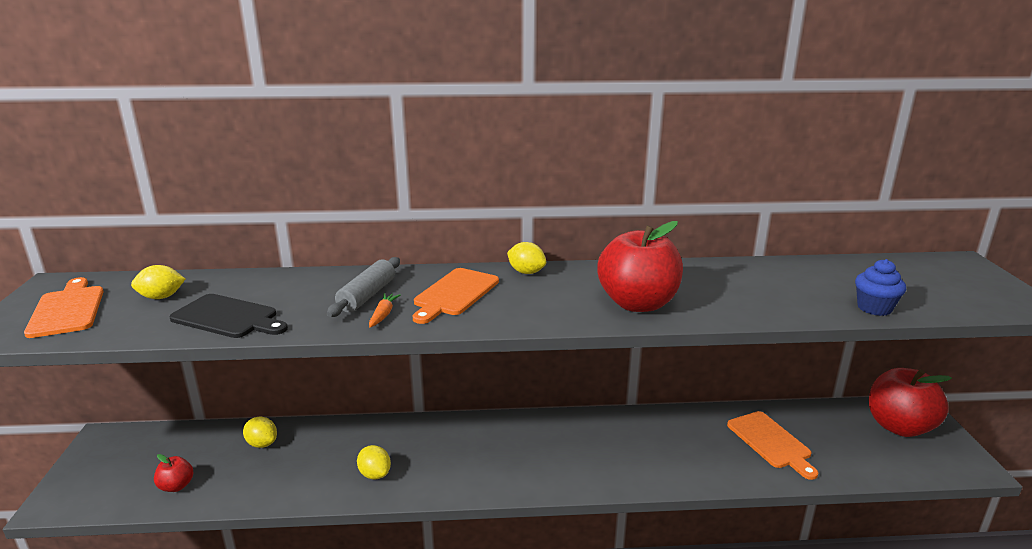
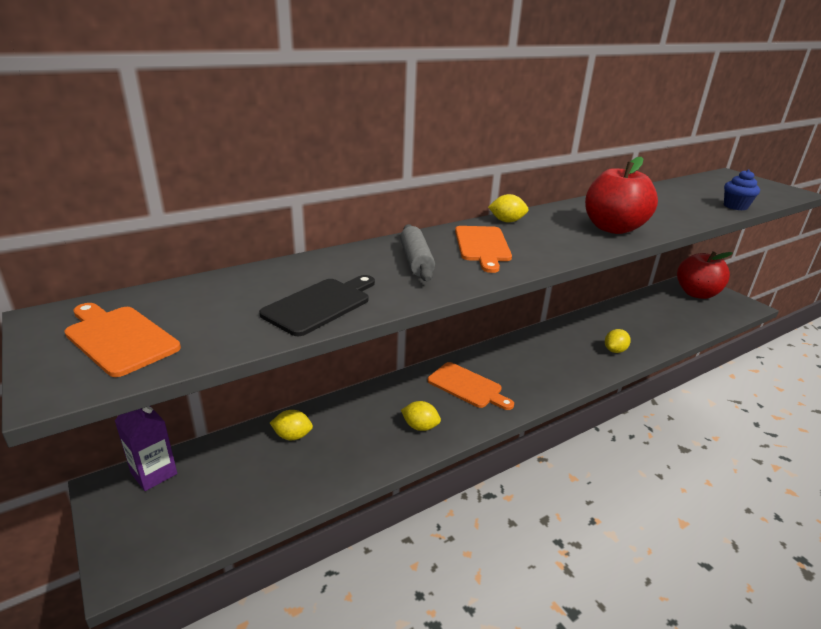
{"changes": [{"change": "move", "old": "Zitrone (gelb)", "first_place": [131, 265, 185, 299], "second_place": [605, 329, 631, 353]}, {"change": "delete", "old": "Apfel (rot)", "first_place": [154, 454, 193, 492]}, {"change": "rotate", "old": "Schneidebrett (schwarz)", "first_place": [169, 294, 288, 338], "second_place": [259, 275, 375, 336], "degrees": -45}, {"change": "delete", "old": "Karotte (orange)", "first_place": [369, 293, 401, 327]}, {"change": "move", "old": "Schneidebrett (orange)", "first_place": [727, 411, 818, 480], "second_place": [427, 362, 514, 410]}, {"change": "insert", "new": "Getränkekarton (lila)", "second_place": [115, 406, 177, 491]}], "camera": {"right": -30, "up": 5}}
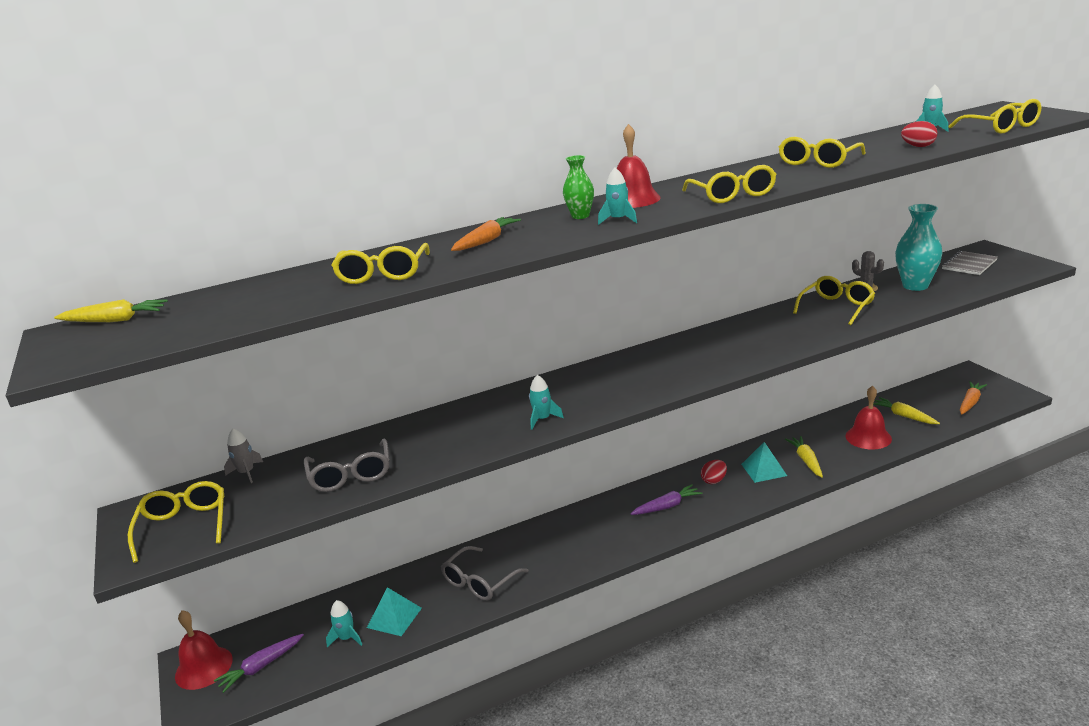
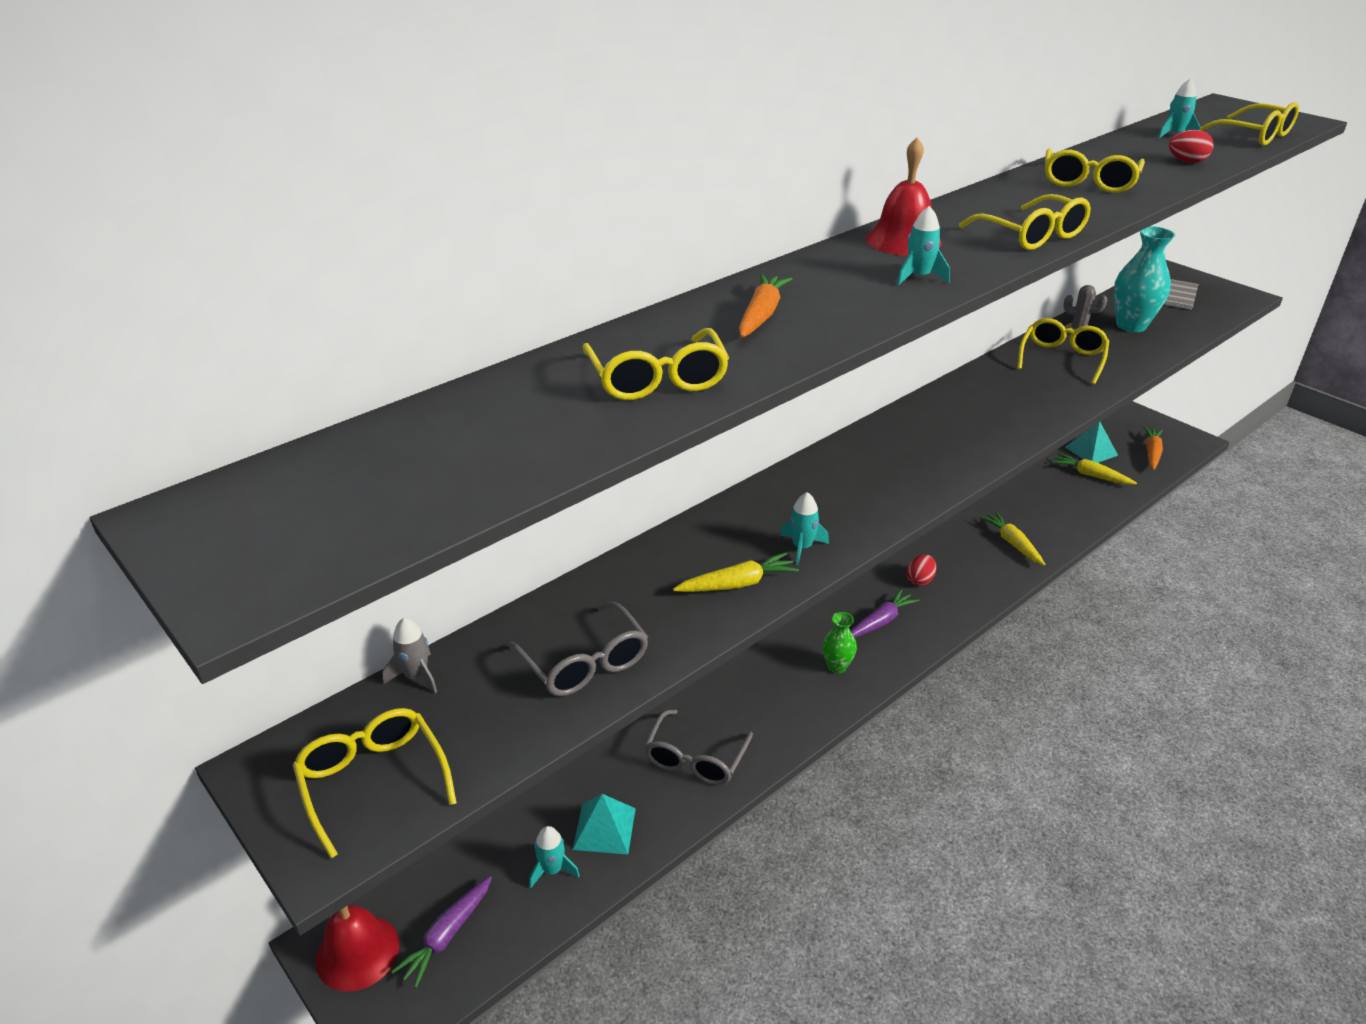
{"changes": [{"change": "move", "old": "Karotte (gelb)", "first_place": [54, 299, 168, 322], "second_place": [673, 552, 799, 592]}, {"change": "move", "old": "Vase (grün)", "first_place": [563, 155, 594, 219], "second_place": [822, 612, 857, 674]}, {"change": "move", "old": "Pyramide (türkis)", "first_place": [741, 442, 787, 483], "second_place": [1065, 422, 1118, 463]}, {"change": "delete", "old": "Glocke (rot)", "first_place": [845, 386, 892, 450]}], "camera": {"right": -20, "up": 10}}
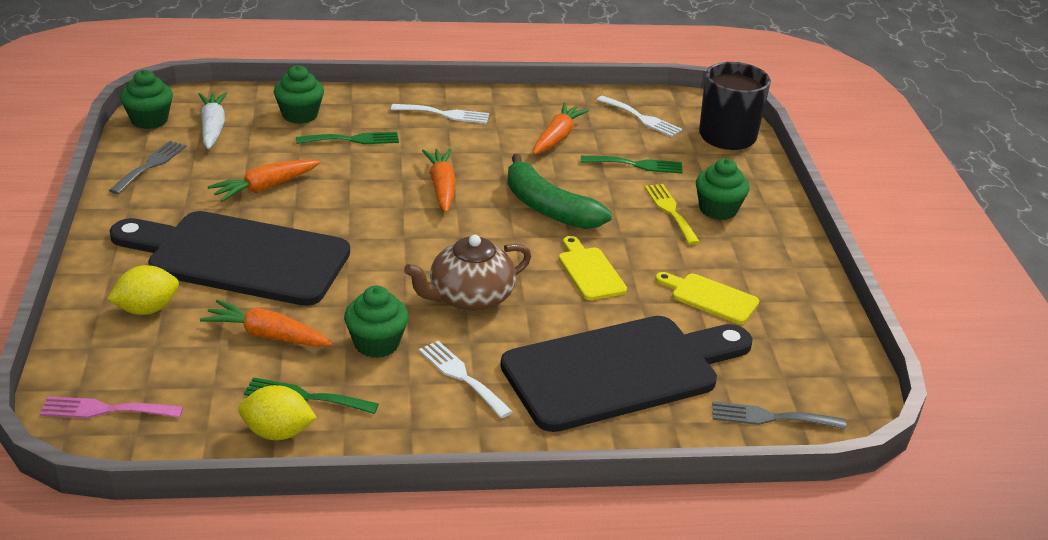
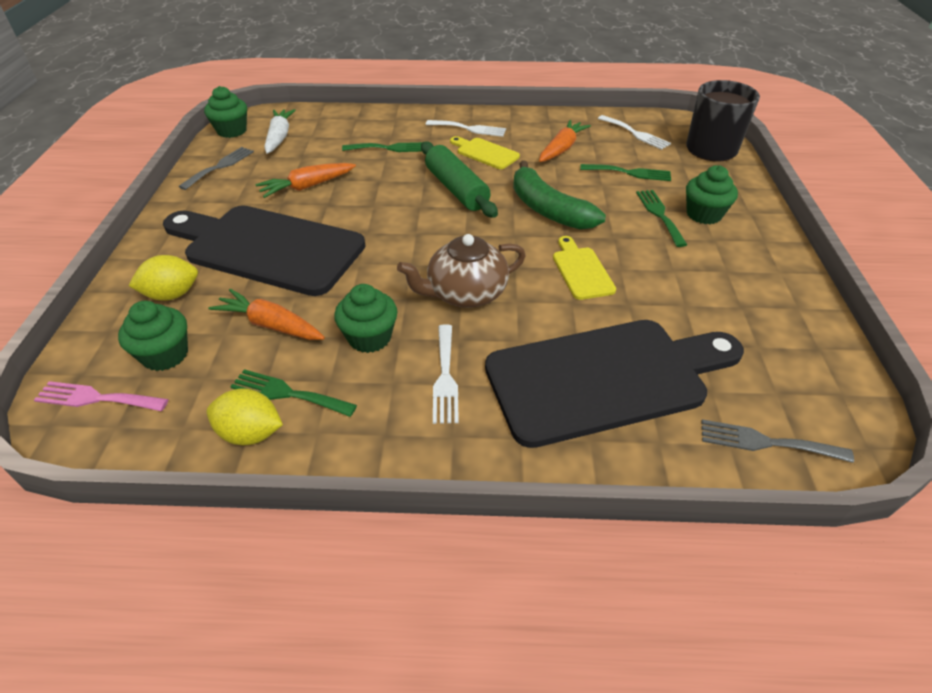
{"changes": [{"change": "move", "old": "Muffin (grün)", "first_place": [274, 65, 324, 124], "second_place": [118, 301, 188, 371]}, {"change": "rotate", "old": "Gabel (weiß)", "first_place": [419, 341, 513, 418], "second_place": [433, 324, 459, 424], "degrees": -150}, {"change": "replace", "old": "Karotte (orange)", "new": "Nudelholz (grün)", "first_place": [422, 149, 456, 213], "second_place": [421, 142, 498, 218]}, {"change": "recolor", "old": "Gabel (gelb)", "new": "Gabel (grün)", "first_place": [644, 184, 700, 245], "second_place": [636, 190, 687, 247]}, {"change": "move", "old": "Schneidebrett (gelb)", "first_place": [655, 272, 759, 324], "second_place": [450, 136, 520, 169]}], "camera": {"right": 10, "up": 10}}
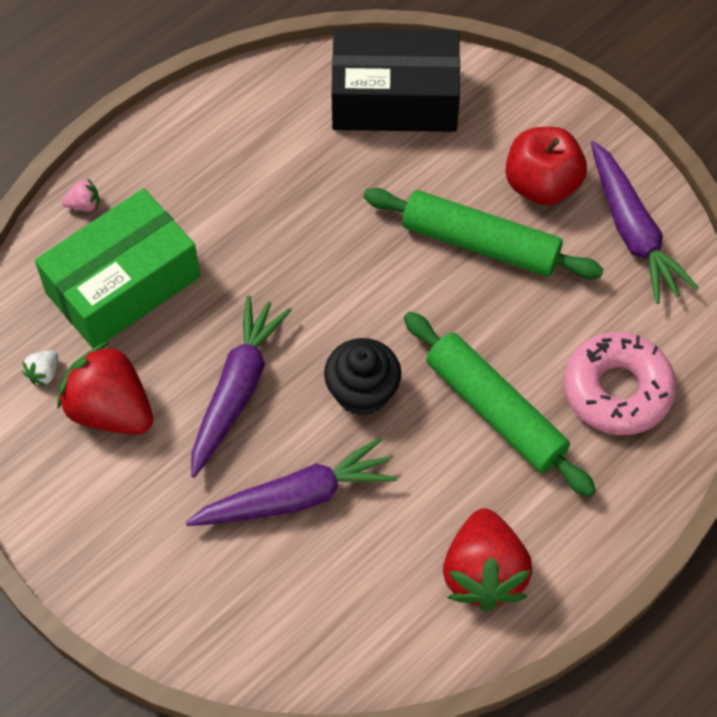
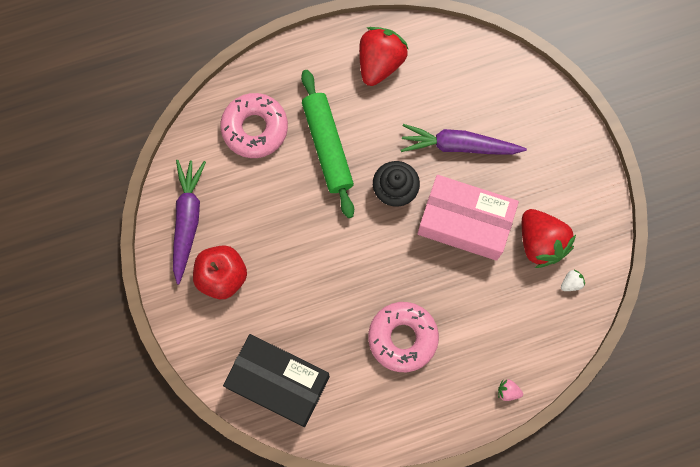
{"changes": [{"change": "delete", "old": "Schachtel (grün)", "first_place": [35, 188, 200, 348]}, {"change": "replace", "old": "Karotte (lila)", "new": "Schachtel (rosa)", "first_place": [191, 295, 292, 478], "second_place": [417, 175, 519, 261]}, {"change": "delete", "old": "Nudelholz (grün)", "first_place": [363, 188, 604, 279]}, {"change": "insert", "new": "Donut (rosa)", "second_place": [368, 302, 439, 372]}], "camera": {"right": -155, "up": 15}}
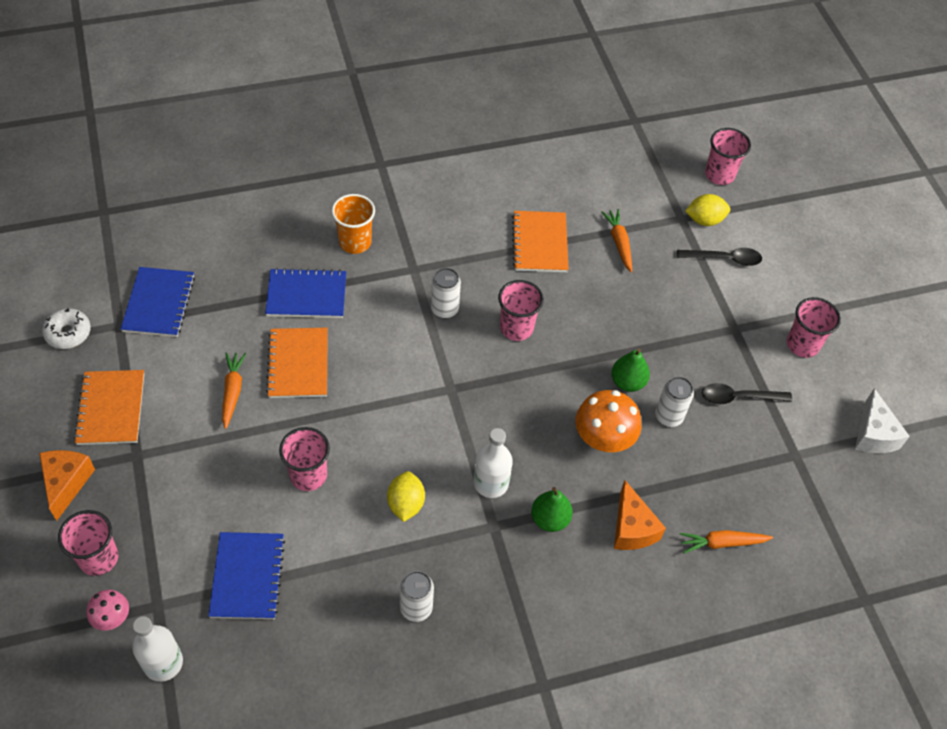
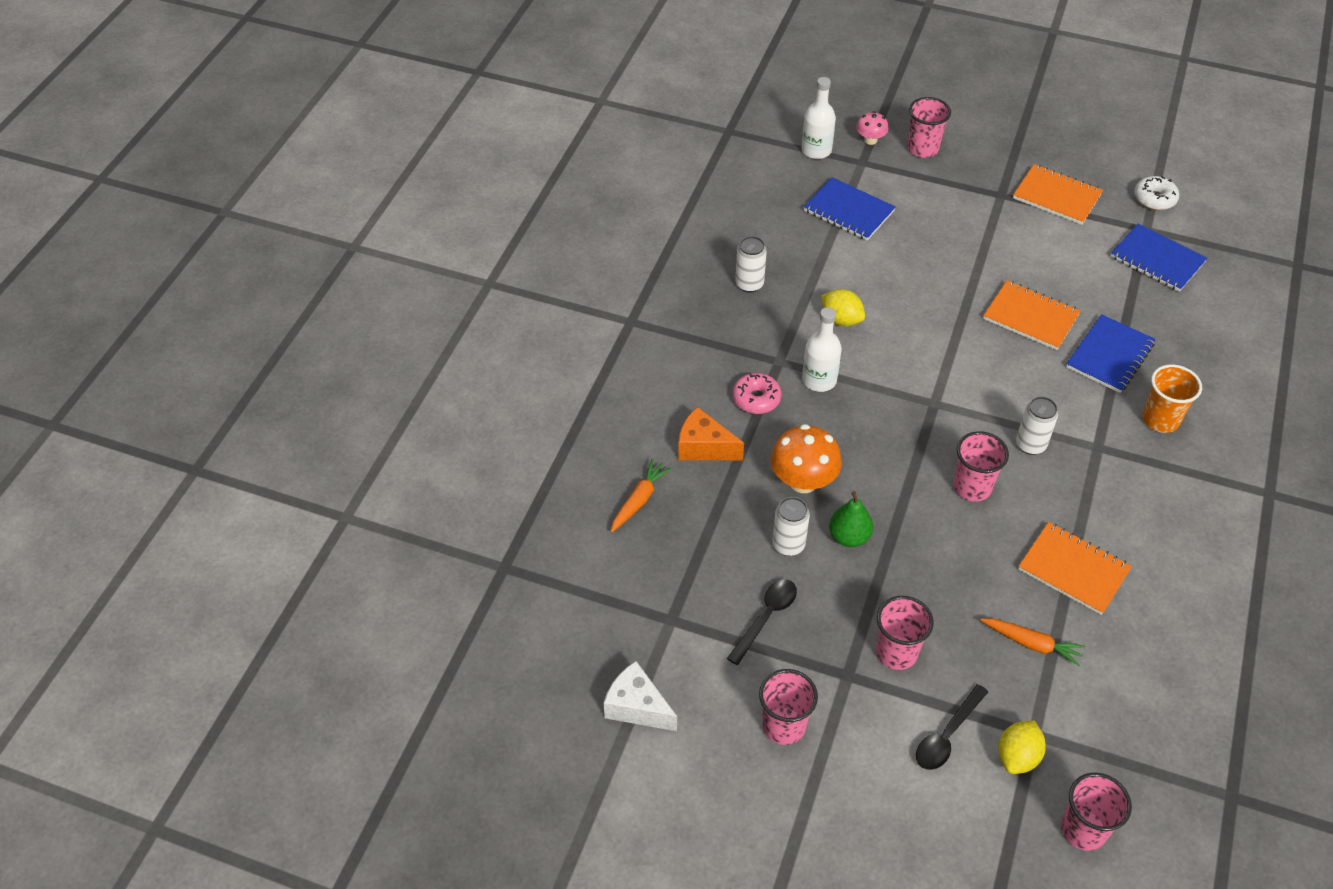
{"changes": [{"change": "delete", "old": "Käse (orange)", "first_place": [39, 450, 95, 521]}, {"change": "delete", "old": "Karotte (orange)", "first_place": [222, 352, 246, 429]}, {"change": "move", "old": "Becher (rosa)", "first_place": [279, 427, 330, 491], "second_place": [876, 596, 934, 670]}, {"change": "replace", "old": "Birne (grün)", "new": "Donut (rosa)", "first_place": [531, 487, 573, 532], "second_place": [733, 373, 782, 414]}], "camera": {"right": 130, "up": -5}}
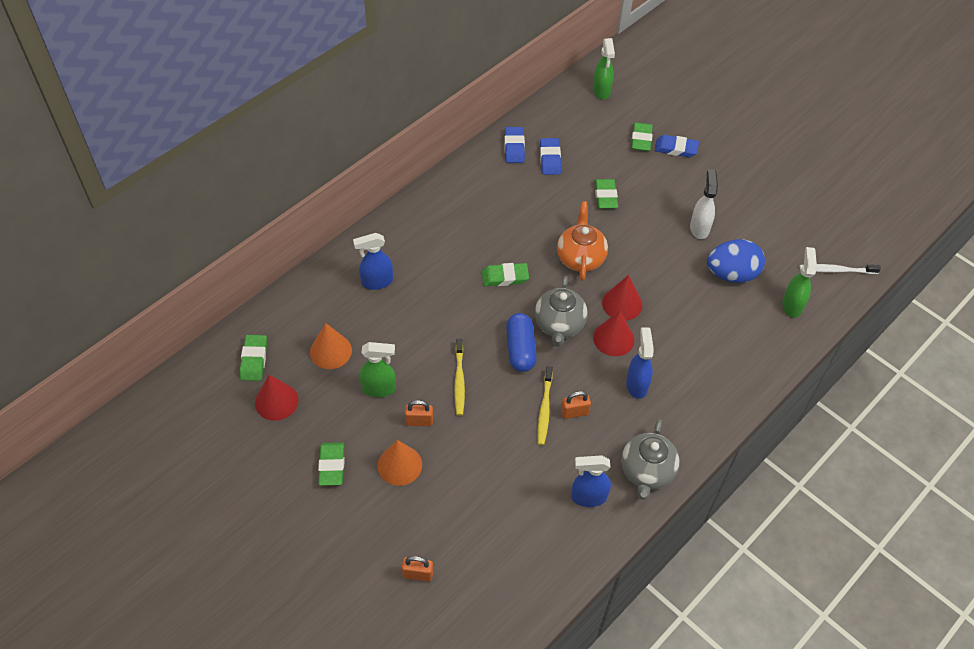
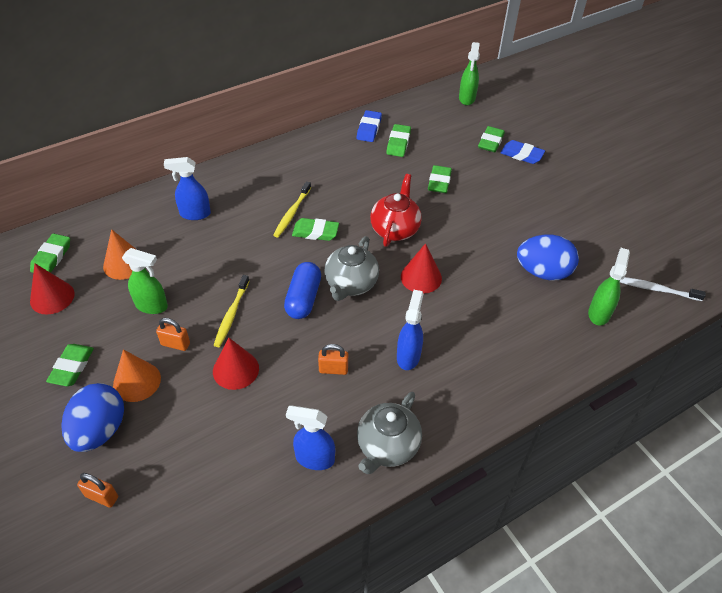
{"changes": [{"change": "move", "old": "Zahnbürste (gelb)", "first_place": [537, 366, 553, 445], "second_place": [274, 181, 311, 237]}, {"change": "recolor", "old": "Radiergummi (blau)", "new": "Radiergummi (grün)", "first_place": [540, 138, 561, 175], "second_place": [386, 124, 411, 157]}, {"change": "recolor", "old": "Teekanne (orange)", "new": "Teekanne (rot)", "first_place": [557, 201, 608, 281], "second_place": [370, 174, 422, 247]}, {"change": "move", "old": "Kegel (rot)", "first_place": [593, 311, 634, 356], "second_place": [213, 338, 259, 390]}, {"change": "delete", "old": "Sprühflasche (weiß)", "first_place": [690, 169, 718, 239]}, {"change": "insert", "new": "Ei (blau)", "second_place": [62, 383, 124, 452]}], "camera": {"right": 15, "up": -5}}
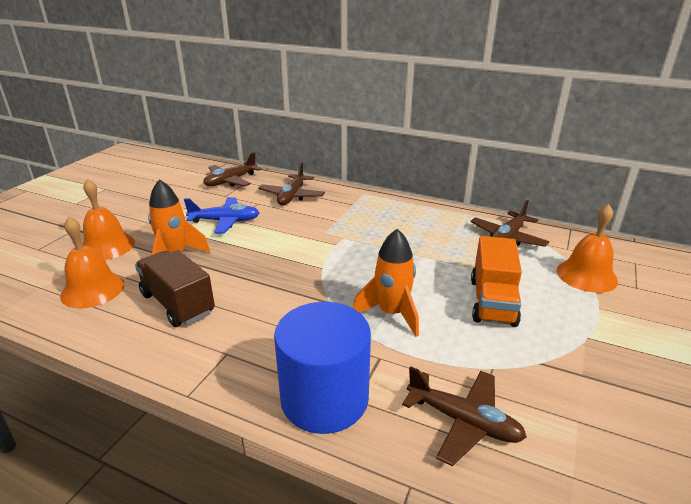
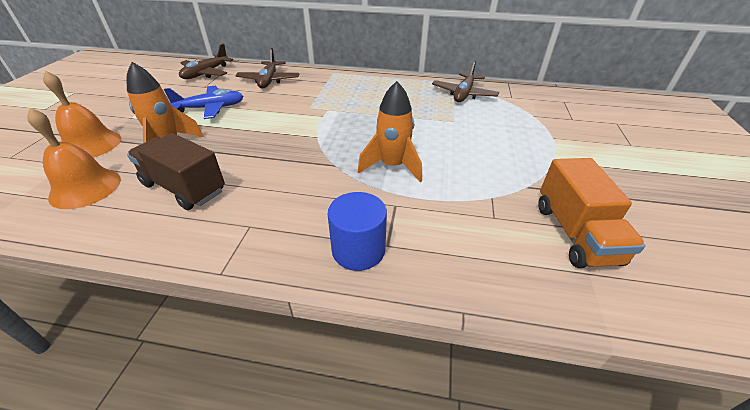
{"changes": [{"change": "resize", "old": "Vollzylinder (blau)", "first_place": [274, 302, 371, 434], "second_place": [328, 192, 387, 271], "factor": 0.64}, {"change": "delete", "old": "Flugzeug (braun)", "first_place": [402, 366, 527, 466]}, {"change": "move", "old": "Lastwagen (orange)", "first_place": [471, 236, 522, 327], "second_place": [538, 158, 646, 268]}, {"change": "delete", "old": "Glocke (orange)", "first_place": [557, 204, 618, 293]}], "camera": {"right": -15, "up": 10}}
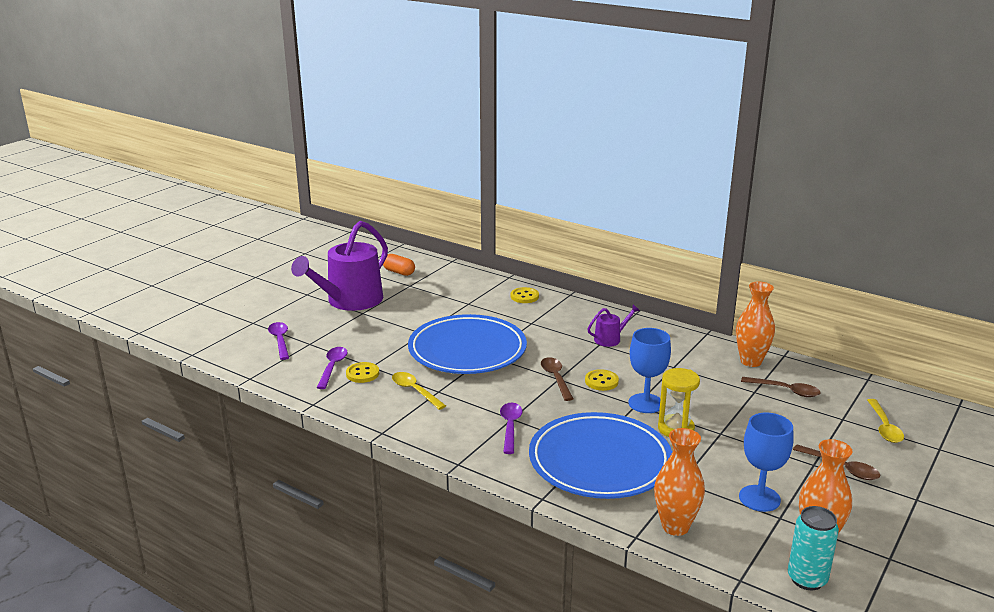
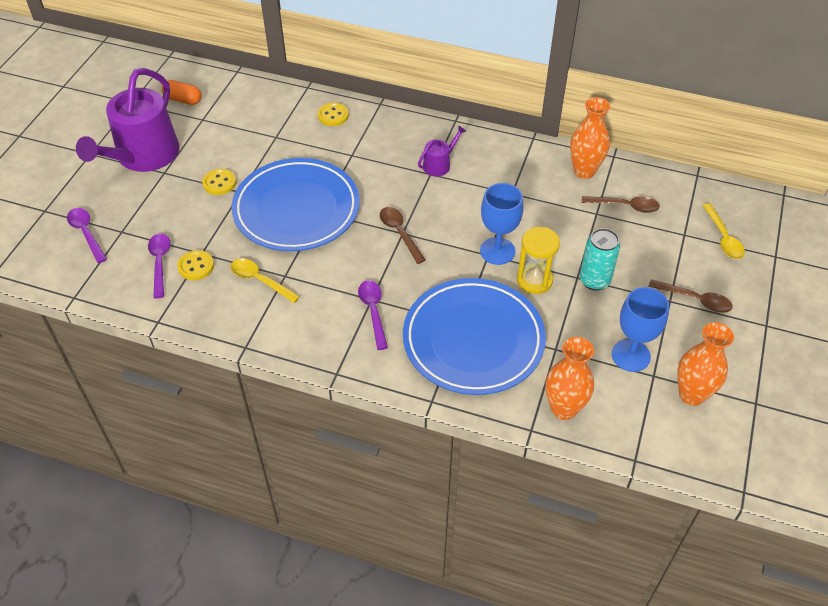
{"changes": [{"change": "move", "old": "Knopf (gelb)", "first_place": [585, 369, 619, 391], "second_place": [202, 169, 236, 195]}, {"change": "move", "old": "Dose (türkis)", "first_place": [788, 506, 839, 590], "second_place": [580, 228, 620, 291]}], "camera": {"right": -15, "up": 25}}
